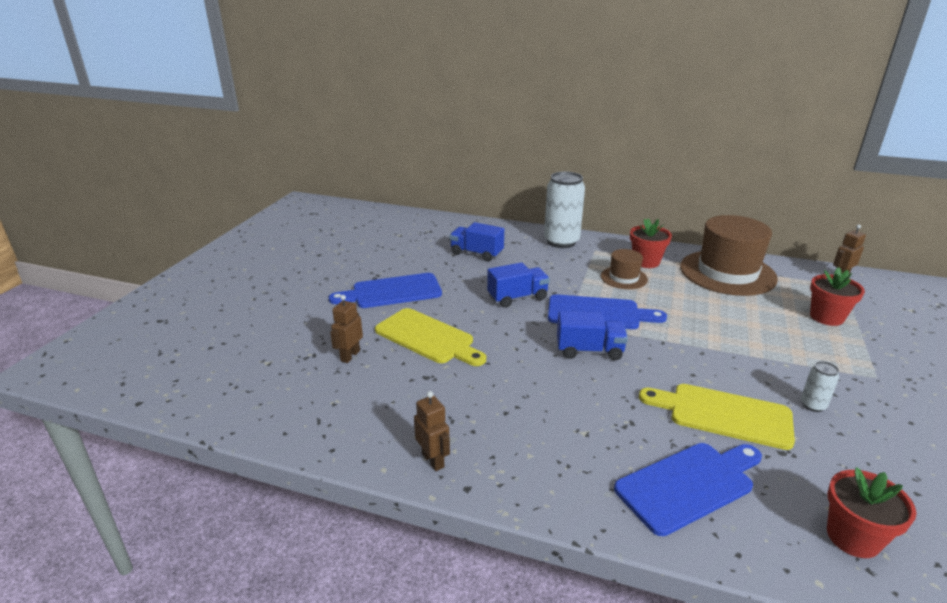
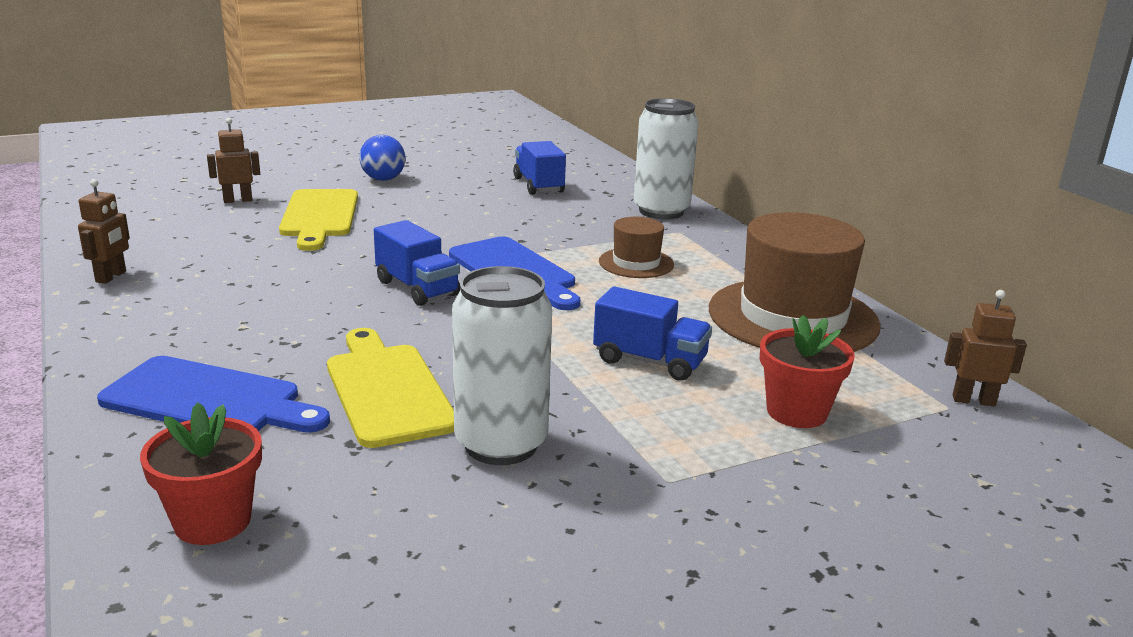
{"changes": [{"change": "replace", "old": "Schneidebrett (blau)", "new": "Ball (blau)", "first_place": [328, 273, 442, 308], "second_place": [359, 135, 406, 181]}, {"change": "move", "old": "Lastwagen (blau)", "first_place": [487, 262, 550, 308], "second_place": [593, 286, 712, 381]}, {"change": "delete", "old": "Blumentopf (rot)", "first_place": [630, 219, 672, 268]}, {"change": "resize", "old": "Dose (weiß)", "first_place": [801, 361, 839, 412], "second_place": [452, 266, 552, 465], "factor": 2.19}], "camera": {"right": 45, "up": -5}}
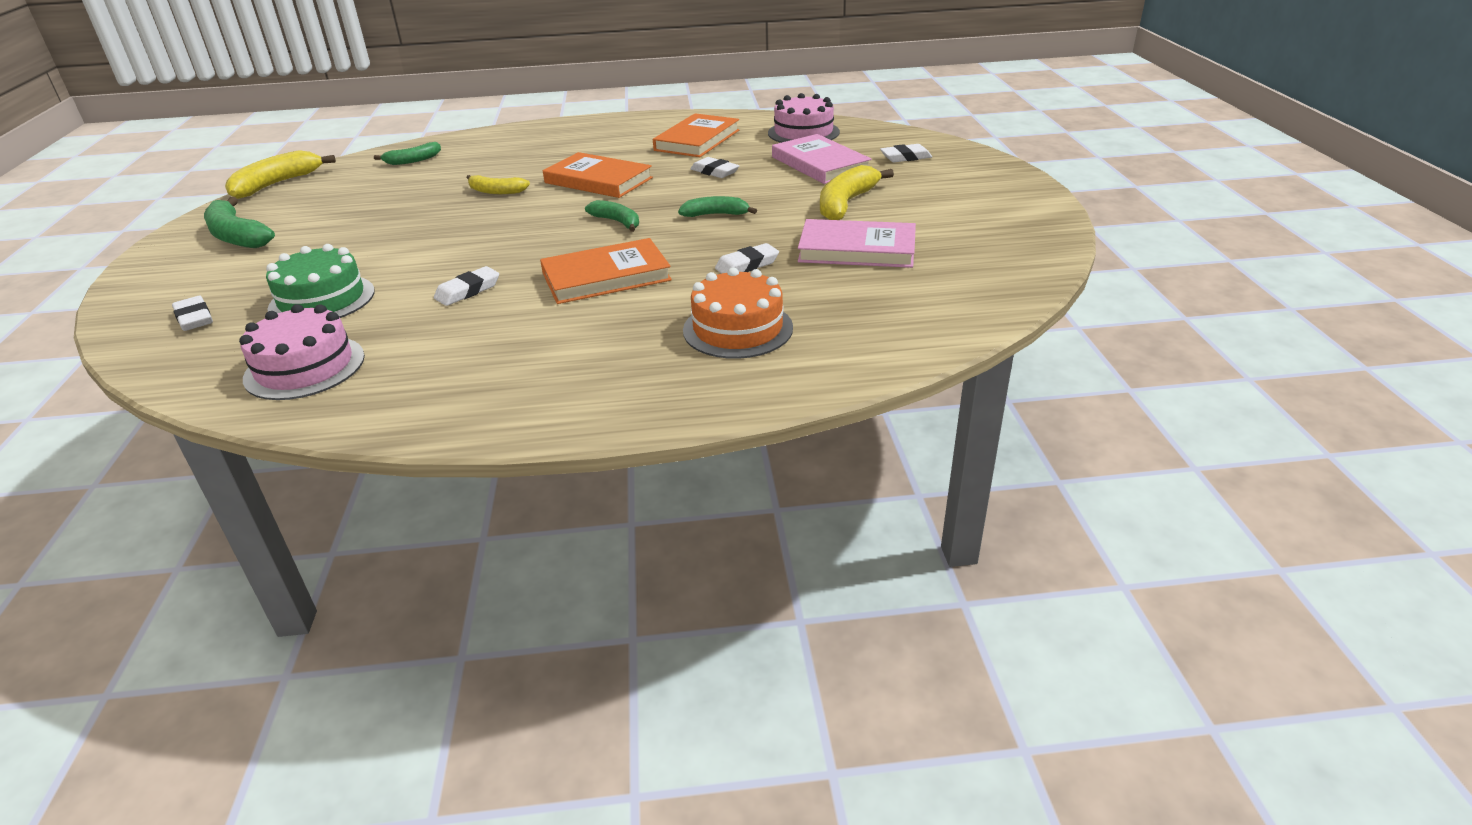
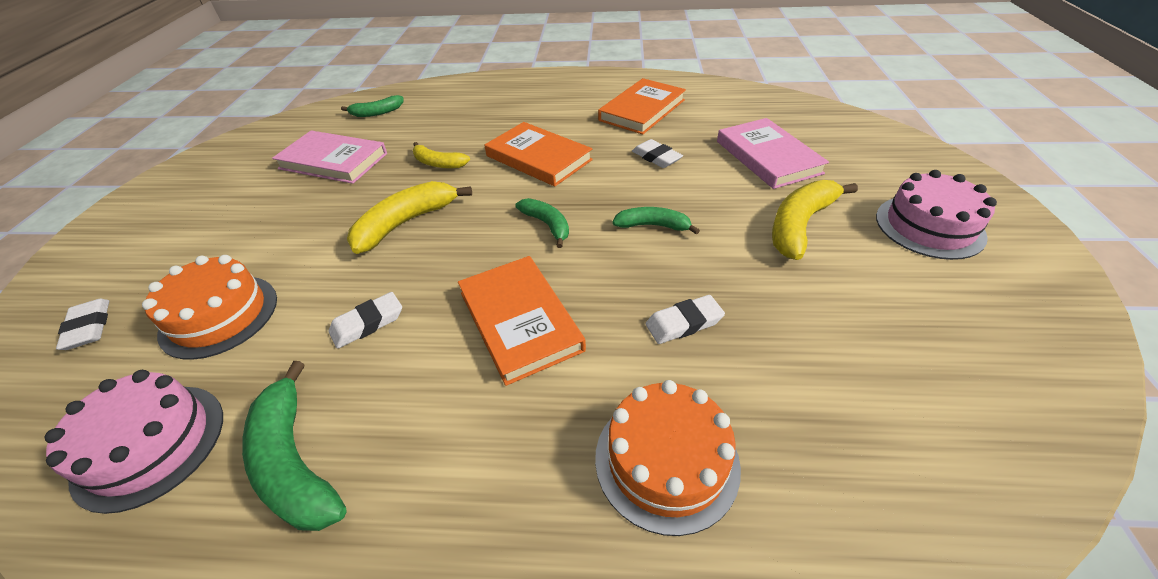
{"changes": [{"change": "move", "old": "Banane (grün)", "first_place": [204, 197, 275, 248], "second_place": [242, 361, 347, 531]}, {"change": "move", "old": "Banane (gelb)", "first_place": [225, 150, 336, 199], "second_place": [347, 181, 472, 254]}, {"change": "recolor", "old": "Kuchen (grün)", "new": "Kuchen (orange)", "first_place": [266, 244, 375, 318], "second_place": [142, 255, 277, 360]}, {"change": "rotate", "old": "Buch (orange)", "first_place": [540, 238, 672, 304], "second_place": [458, 256, 586, 386], "degrees": 75}, {"change": "move", "old": "Kuchen (rosa)", "first_place": [768, 93, 840, 143], "second_place": [876, 170, 997, 260]}, {"change": "move", "old": "Buch (rosa)", "first_place": [798, 219, 916, 268], "second_place": [272, 131, 387, 184]}, {"change": "delete", "old": "Radiergummi (weiß)", "first_place": [880, 144, 932, 162]}], "camera": {"right": 10, "up": 10}}
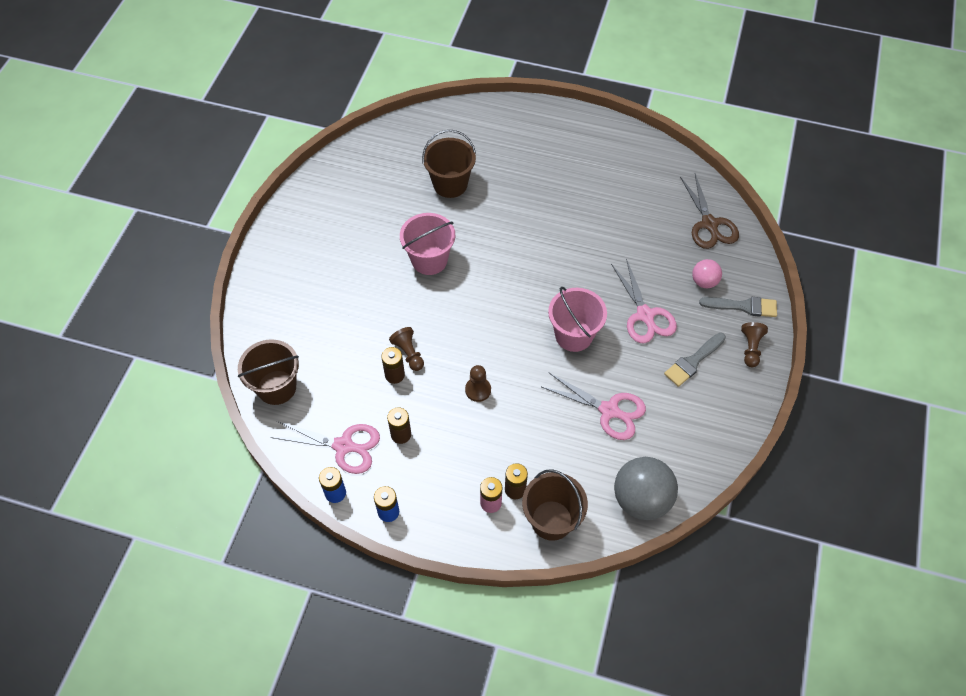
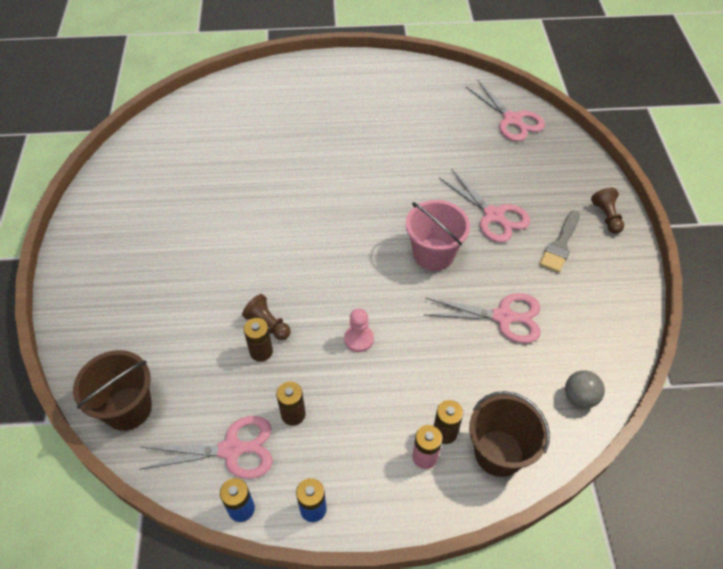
{"changes": [{"change": "delete", "old": "Eimer (rosa)", "first_place": [400, 213, 455, 275]}, {"change": "delete", "old": "Eimer (braun)", "first_place": [422, 130, 476, 198]}, {"change": "recolor", "old": "Bauer (braun)", "new": "Bauer (rosa)", "first_place": [465, 365, 491, 402], "second_place": [344, 308, 374, 352]}, {"change": "resize", "old": "Ball (grau)", "first_place": [614, 457, 678, 520], "second_place": [565, 370, 605, 408], "factor": 0.54}, {"change": "recolor", "old": "Schere (braun)", "new": "Schere (rosa)", "first_place": [680, 174, 739, 249], "second_place": [466, 81, 545, 141]}, {"change": "delete", "old": "Ball (rosa)", "first_place": [692, 259, 722, 288]}, {"change": "delete", "old": "Pinsel (grau)", "first_place": [699, 297, 777, 317]}], "camera": {"right": -20, "up": -5}}
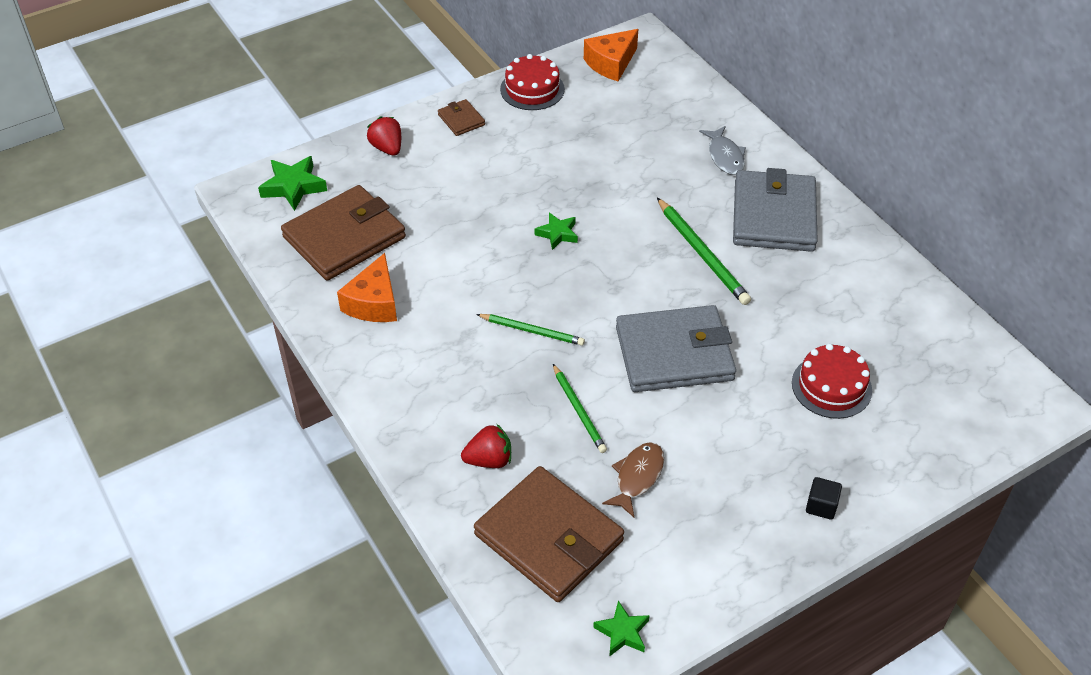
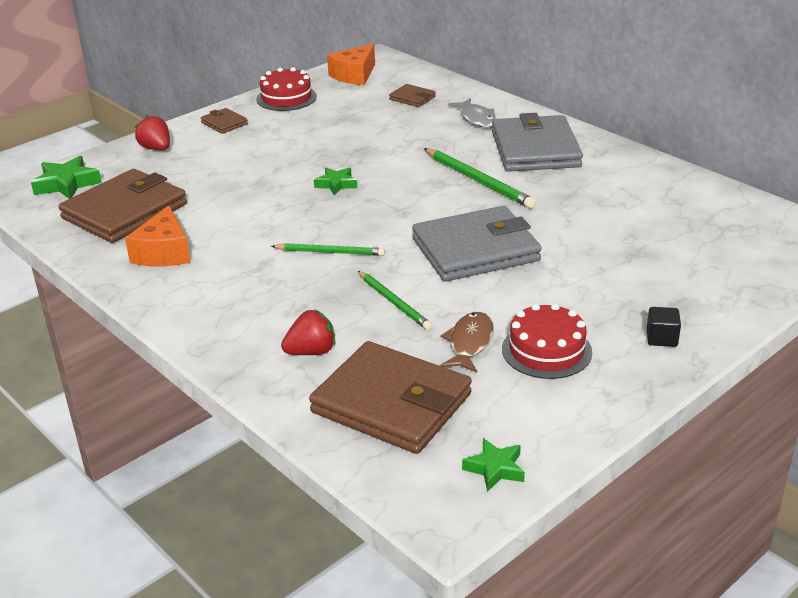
{"changes": [{"change": "move", "old": "Kuchen (rot)", "first_place": [792, 344, 872, 419], "second_place": [502, 303, 592, 379]}, {"change": "insert", "new": "Geldbörse (braun)", "second_place": [389, 84, 436, 107]}], "camera": {"right": -10, "up": -15}}
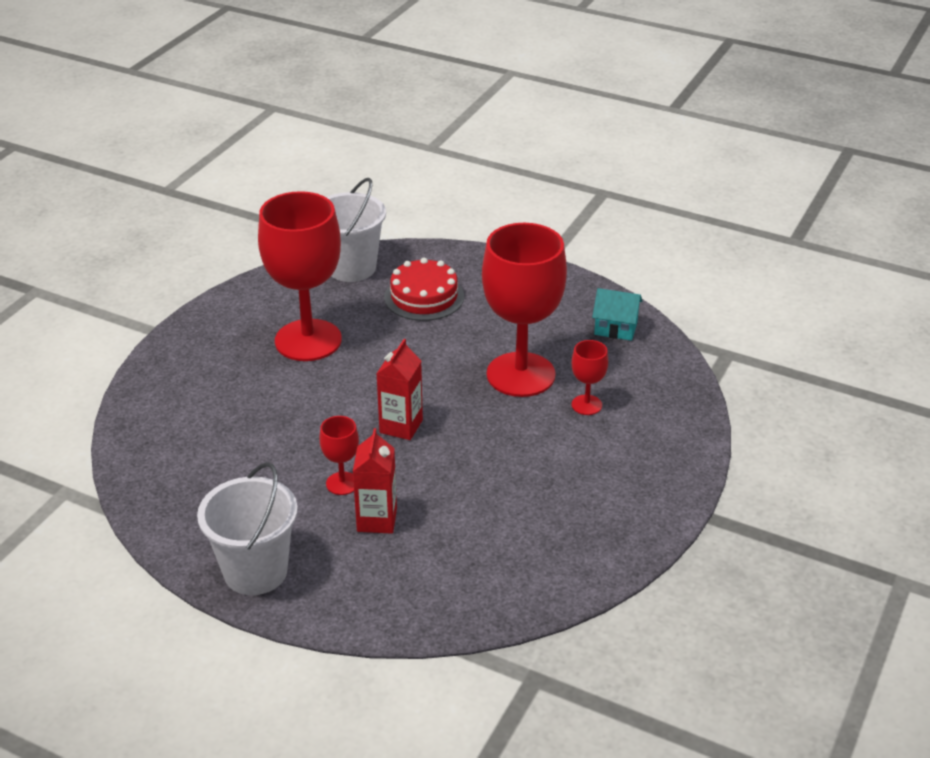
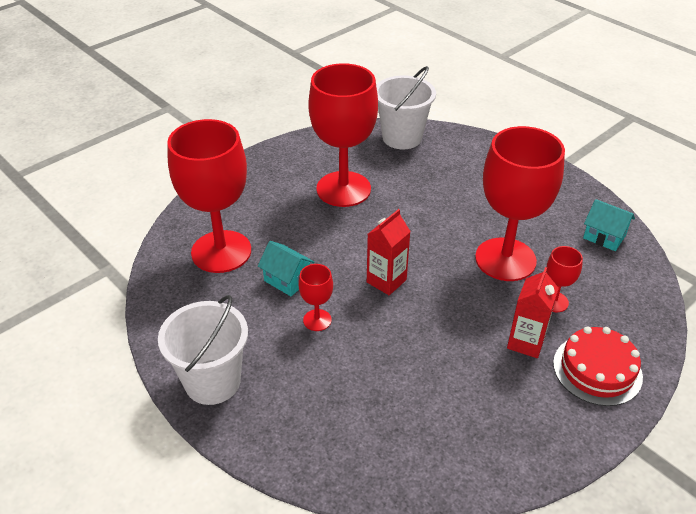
{"changes": [{"change": "move", "old": "Getränkekarton (rot)", "first_place": [353, 428, 397, 534], "second_place": [507, 267, 559, 358]}, {"change": "move", "old": "Kuchen (rot)", "first_place": [384, 258, 464, 321], "second_place": [553, 327, 643, 406]}, {"change": "insert", "new": "Kelch (rot)", "second_place": [167, 119, 251, 273]}, {"change": "insert", "new": "Haus (türkis)", "second_place": [258, 241, 314, 296]}], "camera": {"right": 20, "up": 5}}
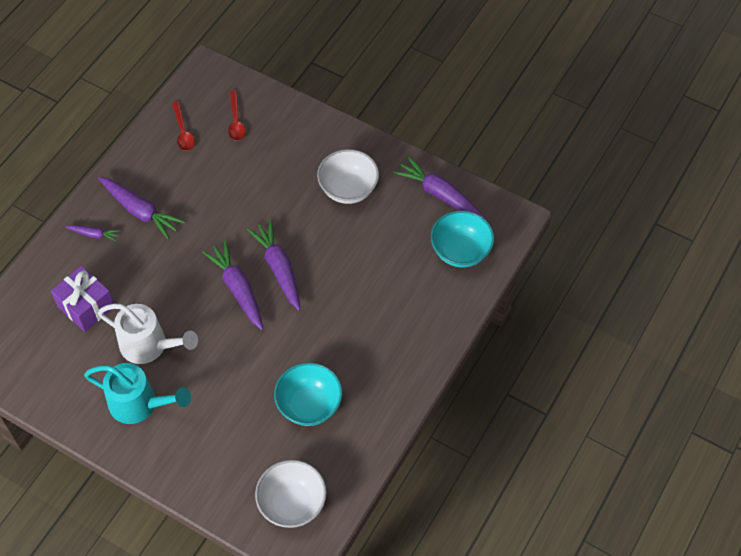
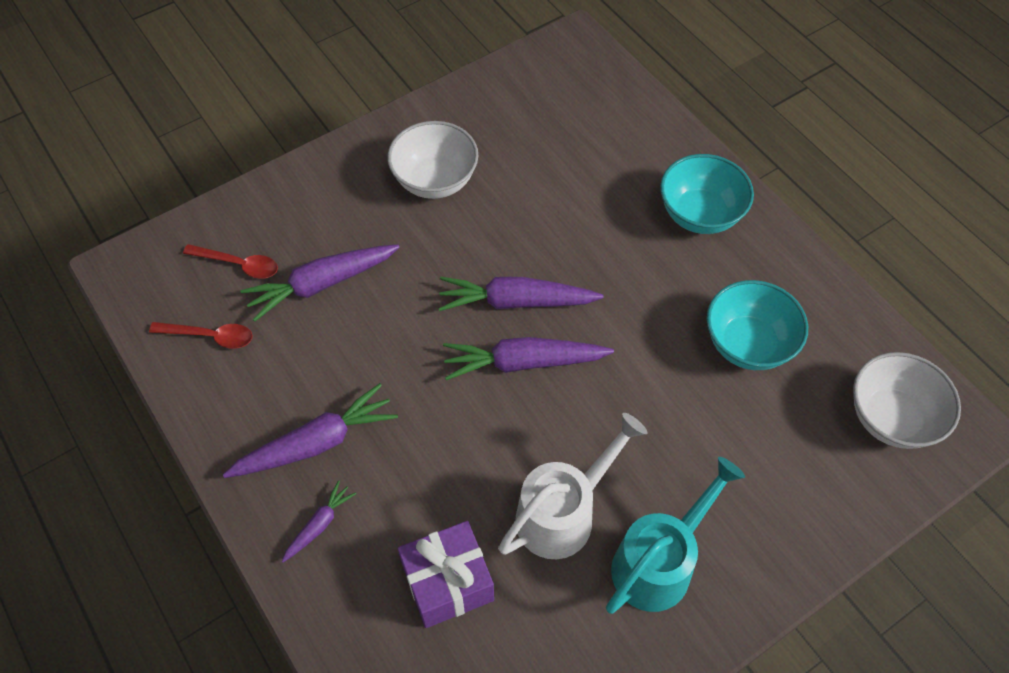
{"changes": [{"change": "move", "old": "Karotte (lila)", "first_place": [393, 156, 485, 219], "second_place": [240, 244, 400, 321]}, {"change": "move", "old": "Schüssel (türkis)", "first_place": [431, 211, 494, 267], "second_place": [660, 154, 754, 234]}], "camera": {"right": -65, "up": 0}}
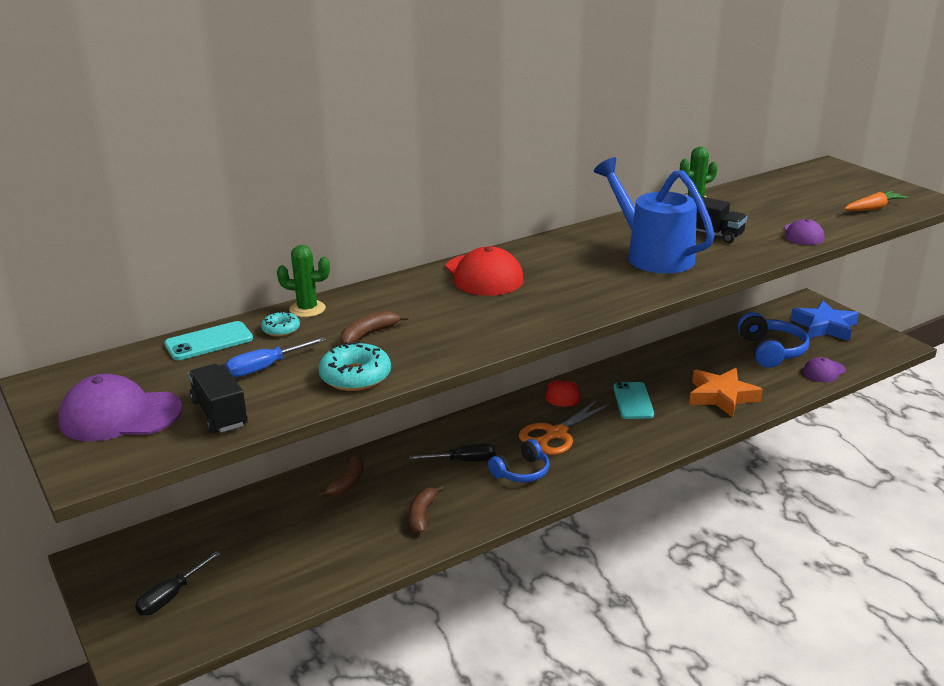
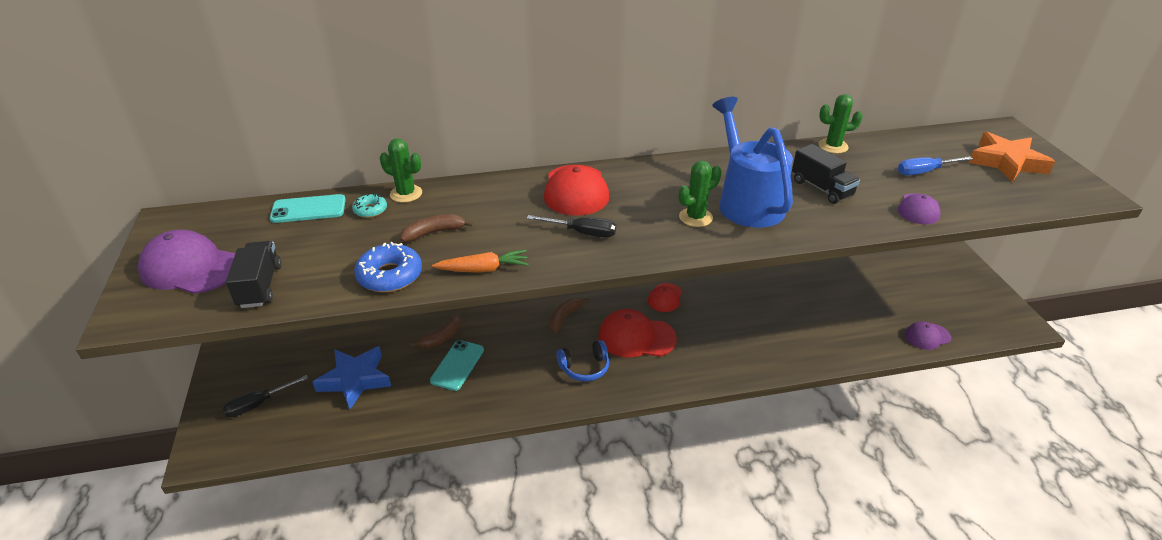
{"changes": [{"change": "move", "old": "Schraubenzieher (blau)", "first_place": [225, 337, 326, 377], "second_place": [898, 156, 973, 175]}, {"change": "recolor", "old": "Donut (türkis)", "new": "Donut (blau)", "first_place": [318, 341, 391, 391], "second_place": [354, 242, 422, 292]}, {"change": "move", "old": "Banane (braun)", "first_place": [408, 485, 444, 533], "second_place": [549, 298, 589, 333]}, {"change": "move", "old": "Schraubenzieher (schwarz)", "first_place": [409, 443, 495, 461], "second_place": [526, 215, 616, 238]}, {"change": "replace", "old": "Schere (orange)", "new": "Kappe (rot)", "first_place": [519, 399, 612, 455], "second_place": [598, 309, 677, 358]}, {"change": "move", "old": "Handy (türkis)", "first_place": [613, 382, 654, 419], "second_place": [430, 340, 484, 391]}, {"change": "move", "old": "Stern (orange)", "first_place": [689, 368, 763, 418], "second_place": [969, 132, 1055, 182]}, {"change": "delete", "old": "Kopfhörer (blau)", "first_place": [738, 312, 810, 368]}, {"change": "move", "old": "Stern (blau)", "first_place": [791, 301, 859, 341], "second_place": [313, 346, 391, 409]}, {"change": "move", "old": "Karotte (orange)", "first_place": [844, 191, 908, 211], "second_place": [432, 250, 529, 273]}, {"change": "insert", "new": "Kaktus (grün)", "second_place": [679, 161, 722, 227]}], "camera": {"right": 20, "up": 10}}
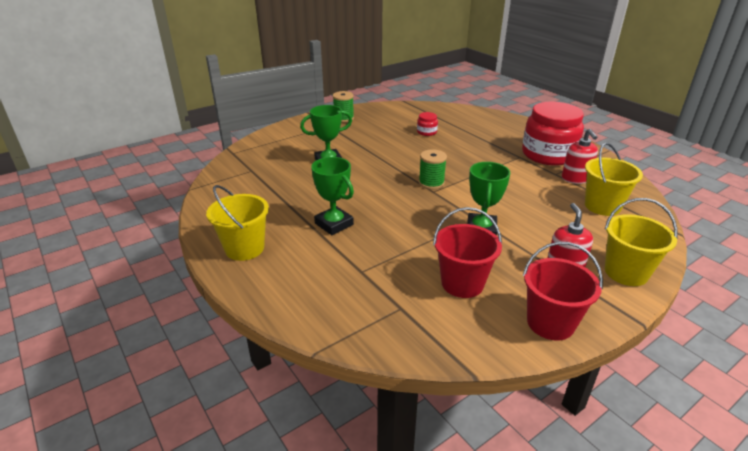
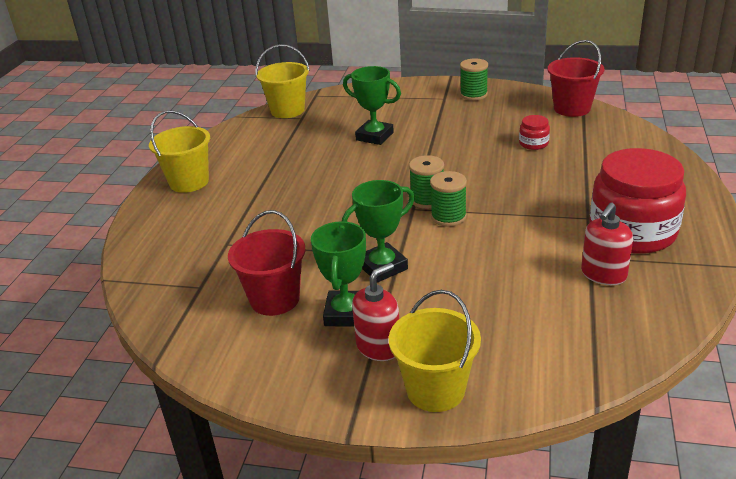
{"changes": [{"change": "move", "old": "Pokal (grün)", "first_place": [311, 157, 354, 235], "second_place": [311, 221, 366, 327]}, {"change": "move", "old": "Eimer (rot)", "first_place": [523, 242, 603, 340], "second_place": [548, 40, 604, 117]}, {"change": "move", "old": "Eimer (gelb)", "first_place": [585, 143, 643, 216], "second_place": [256, 44, 310, 118]}, {"change": "insert", "new": "Garnrolle (grün)", "second_place": [430, 171, 467, 227]}], "camera": {"right": 50, "up": 0}}
